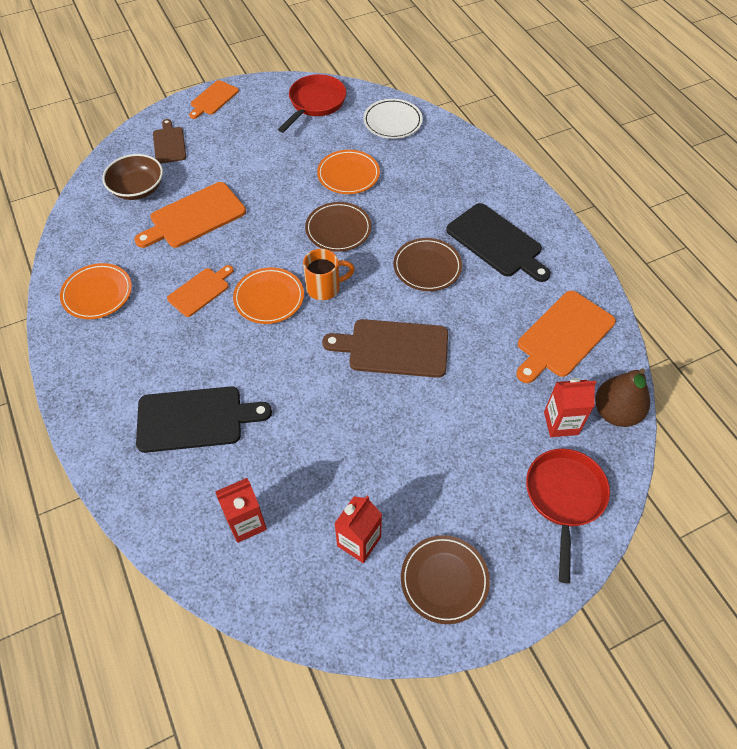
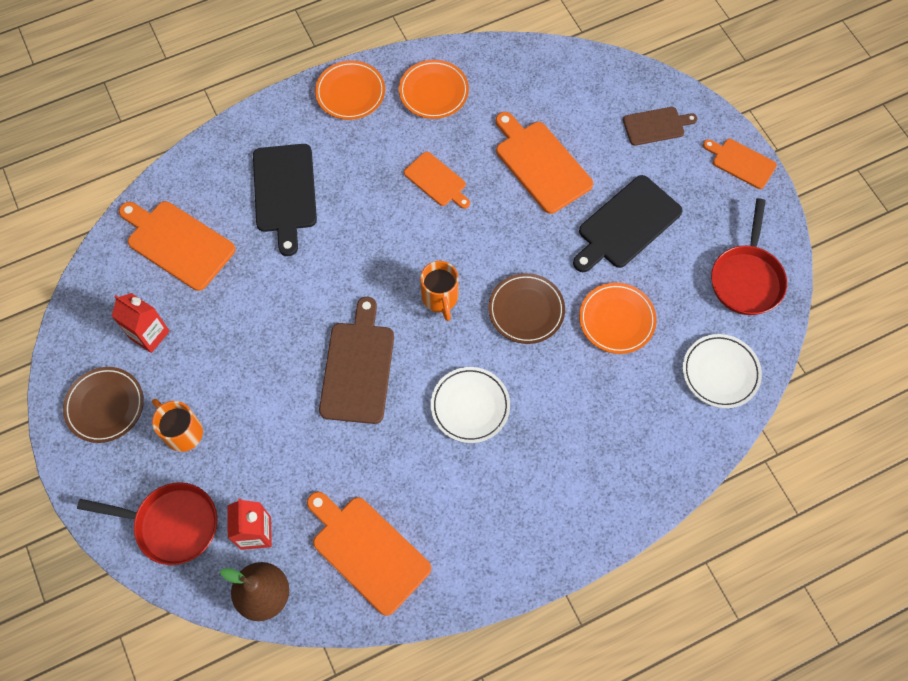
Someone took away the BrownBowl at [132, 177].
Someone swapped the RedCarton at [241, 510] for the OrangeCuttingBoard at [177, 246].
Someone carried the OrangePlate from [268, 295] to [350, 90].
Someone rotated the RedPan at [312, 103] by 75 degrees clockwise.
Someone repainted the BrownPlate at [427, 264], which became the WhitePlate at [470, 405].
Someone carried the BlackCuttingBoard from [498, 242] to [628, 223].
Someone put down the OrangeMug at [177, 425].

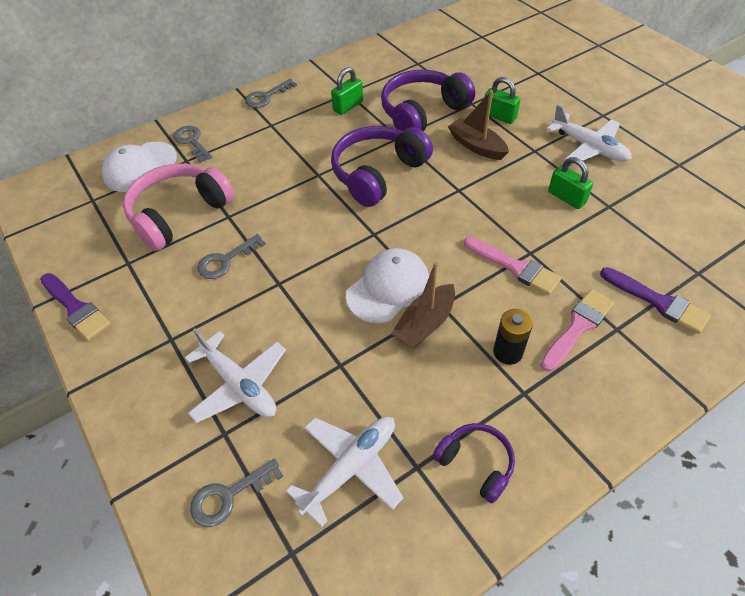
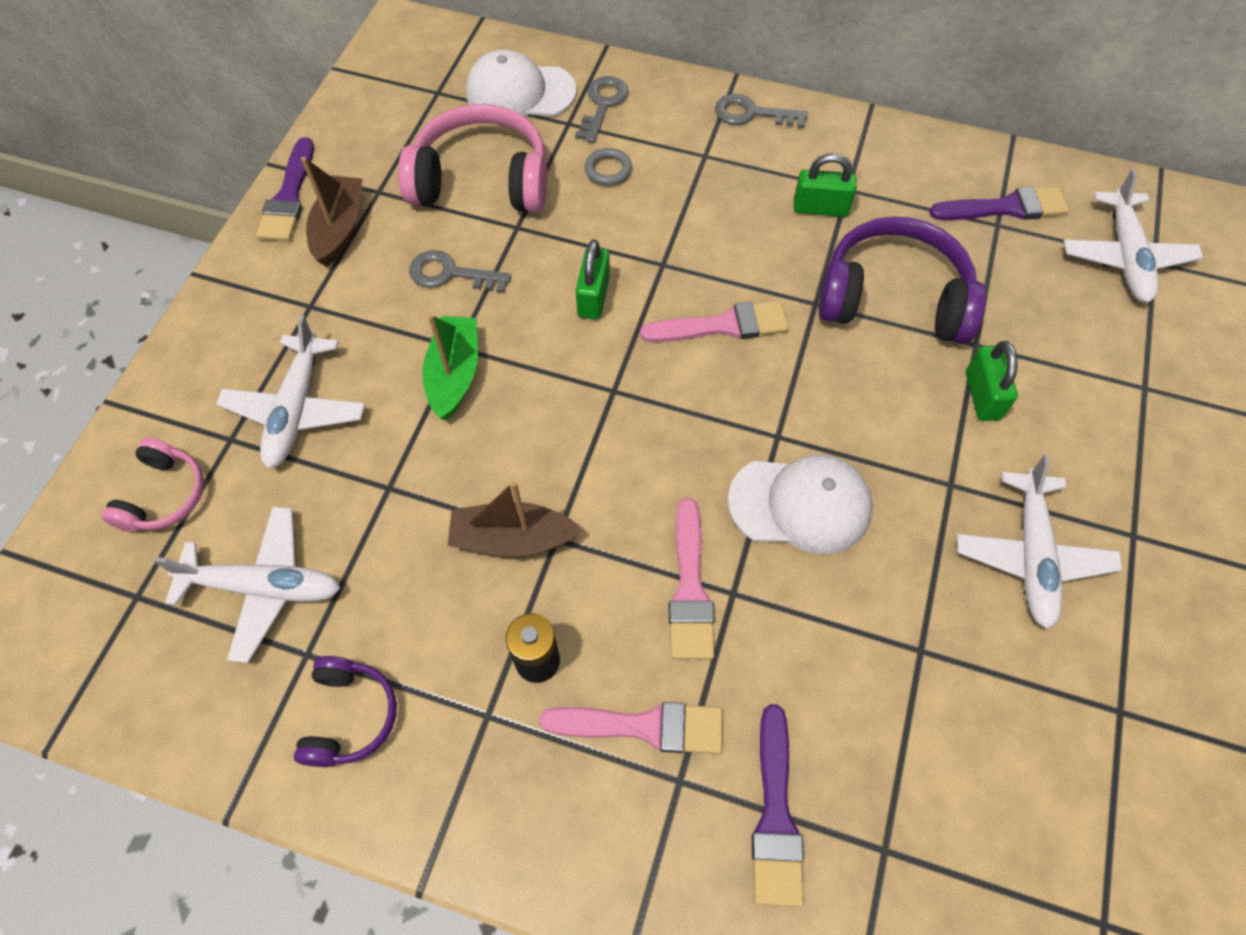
Someone swapped the GreyKey at [236, 492] for the PinkHeadphones at [152, 485].
Someone swapped the PurpleHeadphones at [382, 166] for the PinkBrush at [714, 321].
Someone carried the WhiteCap from [387, 285] to [800, 504].
Someone carried the BrownBoat from [478, 125] to [332, 212].
Someone carried the GreenPadlock from [570, 183] to [593, 279].
Someone put down the GreenBoat at [450, 367].
Someone put down the GreyRing at [608, 167].
Someone put down the PurpleBrush at [999, 203].
Someone put down the WhitePlane at [1133, 235].

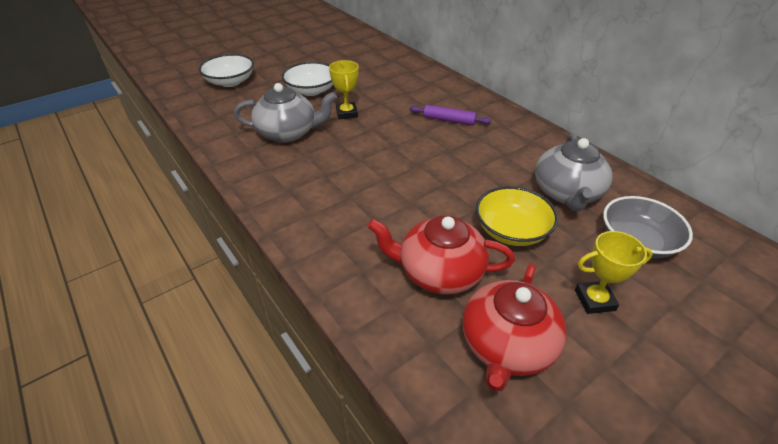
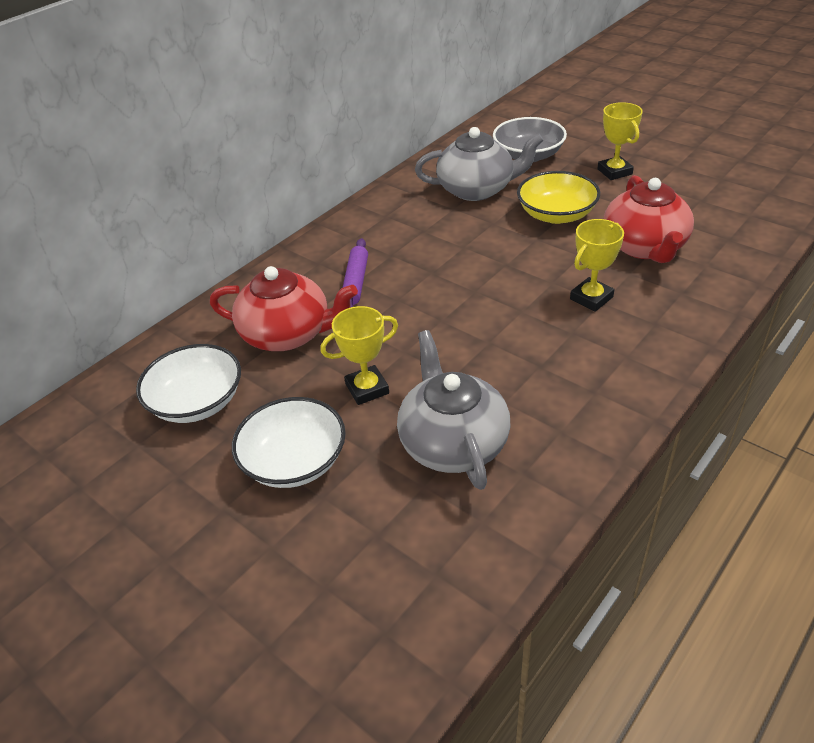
Someone carried the WhiteBowl from [226, 70] to [188, 383].
Someone carried the RedTeapot from [515, 327] to [284, 308].
Someone put down the YellowTrophy at [597, 265].

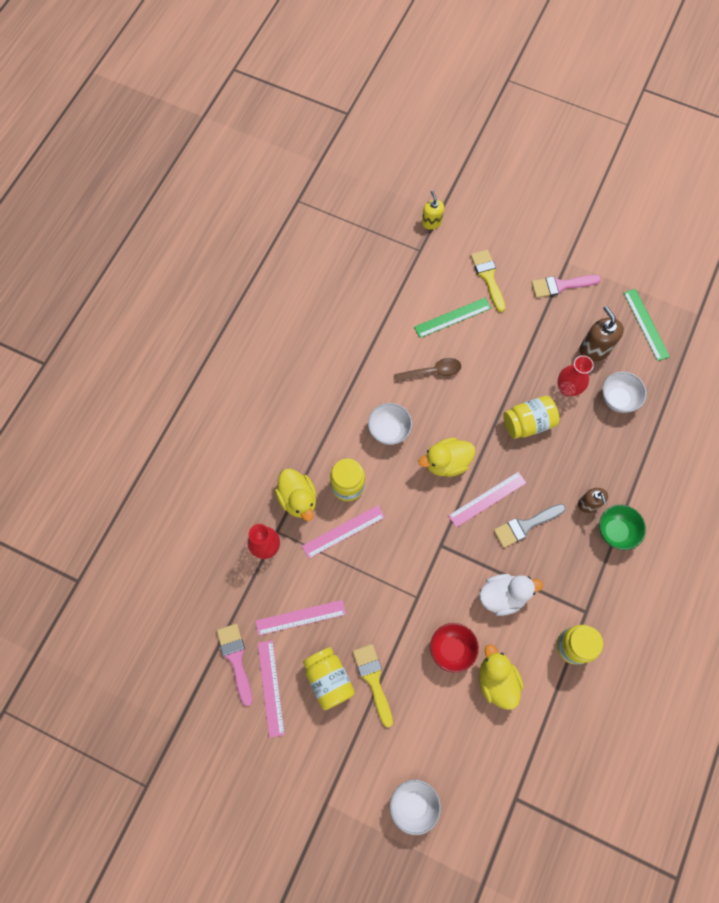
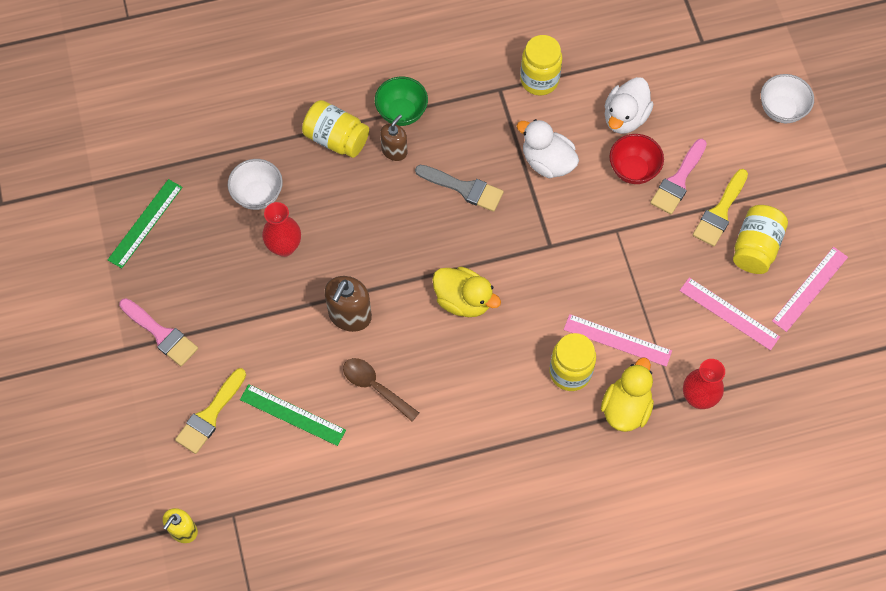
Someone carried the PinkBrush from [234, 665] to [678, 176].
Someone took away the WhiteBowl at [390, 424].
Someone took away the PinkRuler at [487, 499].
Someone repainted the YellowDuck at [501, 677], which became the WhiteDuck at [629, 105].
Someone carried the YellowJar from [531, 417] to [335, 129].
Someone carried the BrownSoapDispenser from [601, 333] to [348, 304].

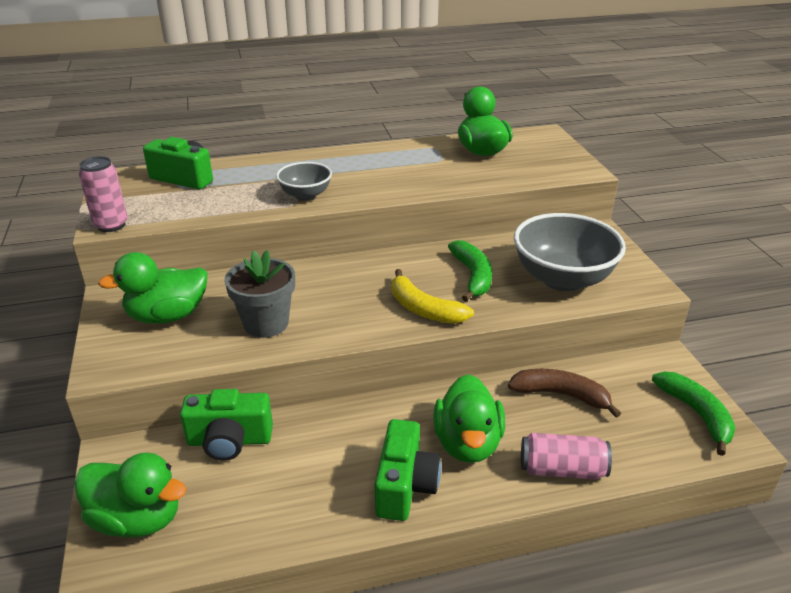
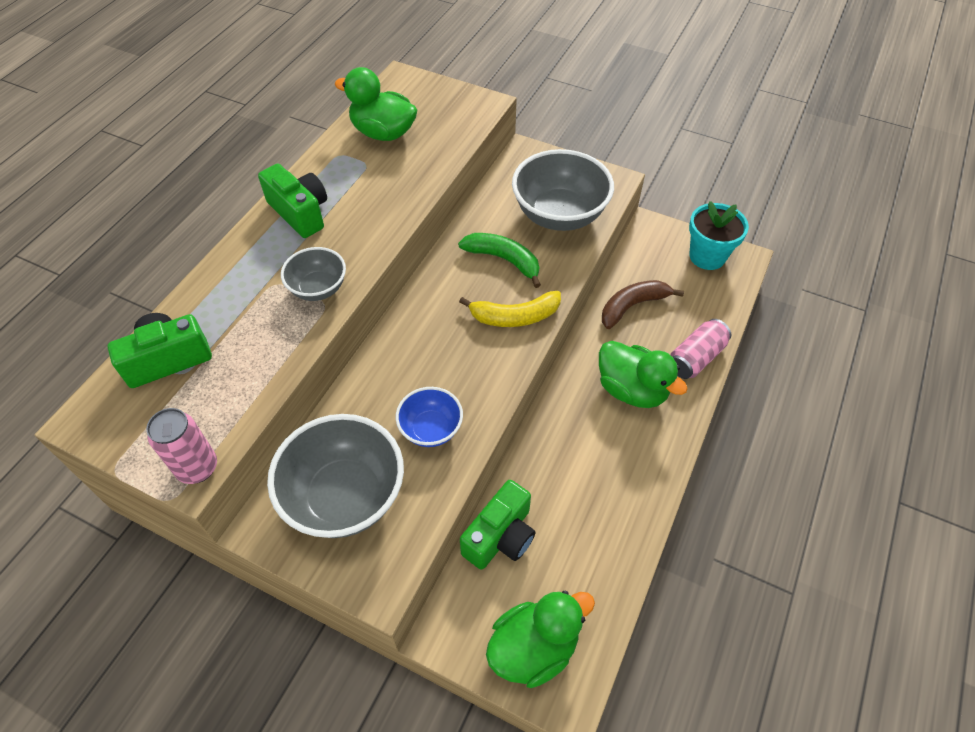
Someone swapped the GreenDuck at [153, 288] for the GreyBowl at [335, 476].
Someone swapped the GreyFlowerPot at [260, 294] for the BlueBowl at [429, 417].
Someone carried the GreenCamera from [408, 470] to [292, 201].
Someone swapped the GreenBanana at [694, 414] for the TurquoiseFlowerPot at [719, 235].

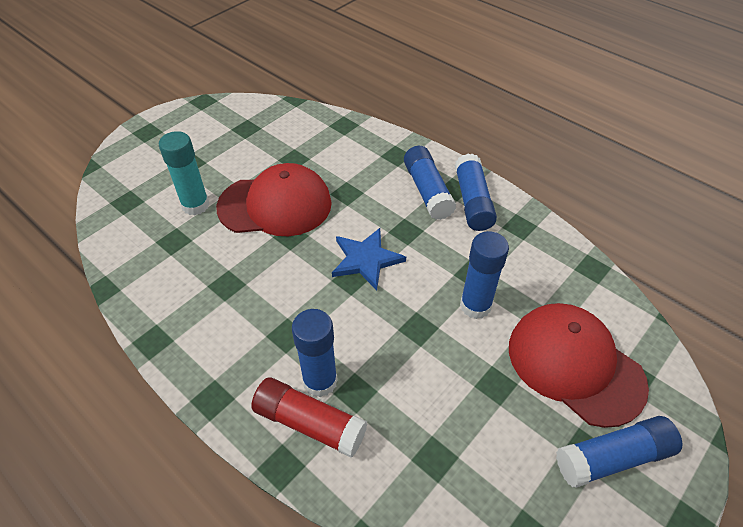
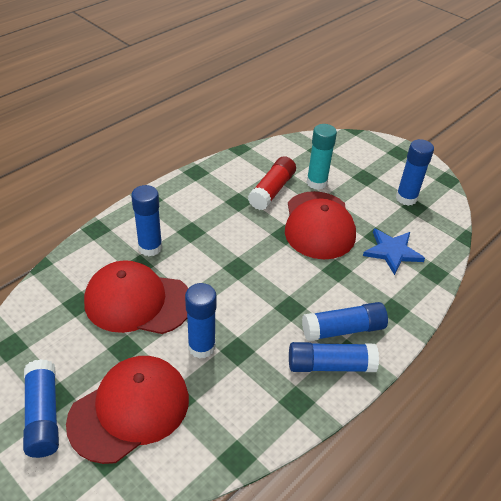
Someone carried the RedGlueStick from [309, 418] to [272, 183].
Someone carried the BlueStar from [369, 259] to [394, 251].
Someone put down the RedCap at [136, 297].
Someone put down the BlueGlueStick at [415, 172].

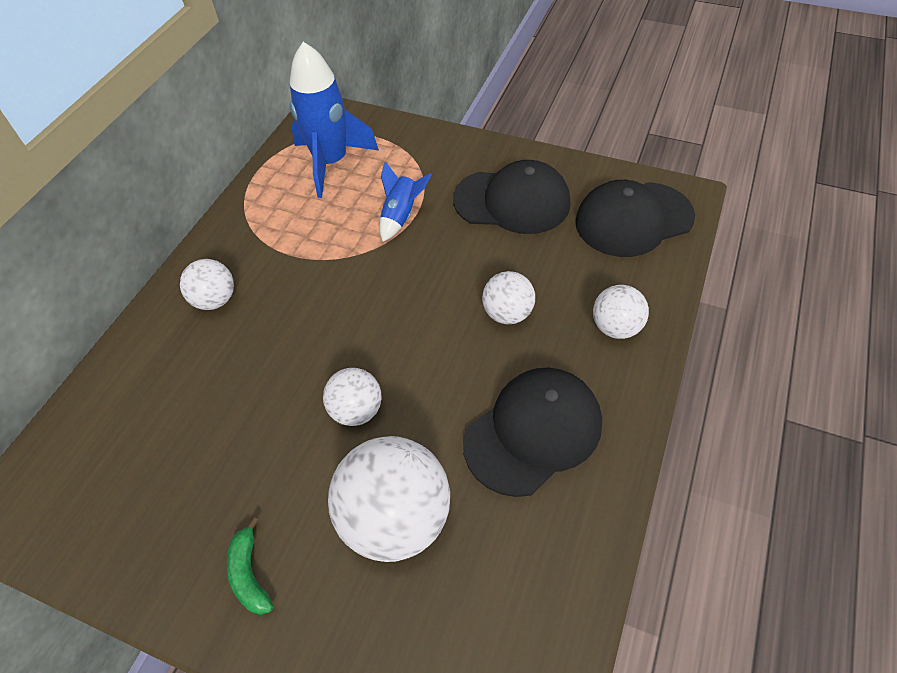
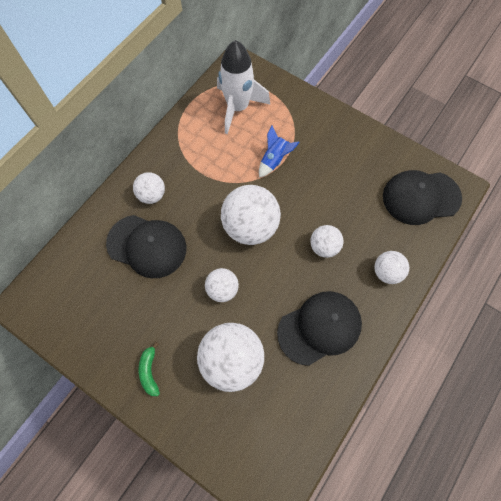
Someone repainted the BlueRocket at [334, 120], which became the WhiteRocket at [244, 87].
Someone carried the BlackCap from [512, 197] to [146, 246].
Someone put down the WhiteBall at [251, 215].

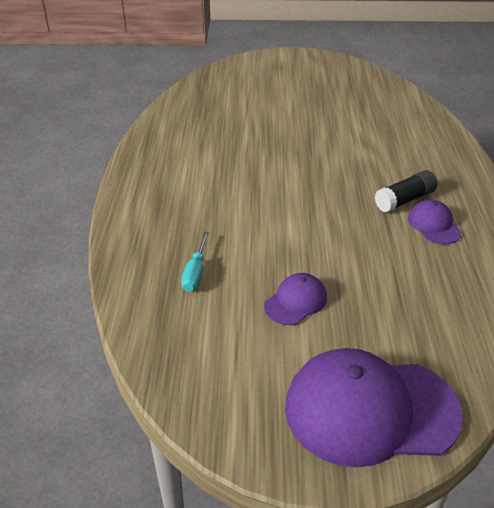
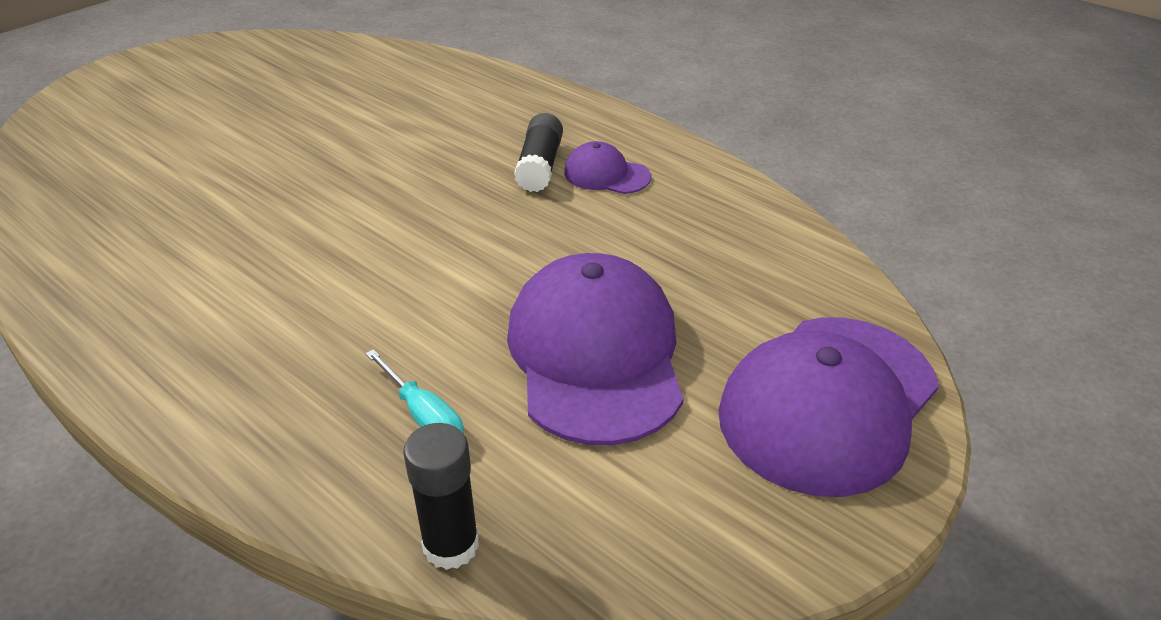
Someone scaled the PurpleCap at [295, 299] by 2.10.
Someone put down the BlackGlueStick at [441, 496].

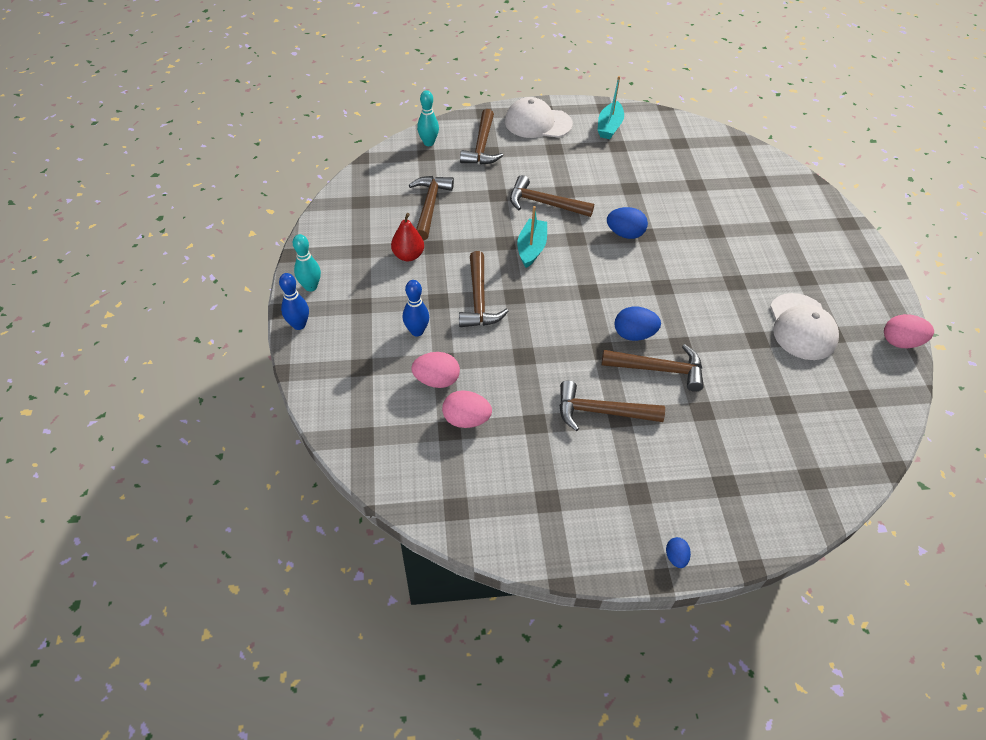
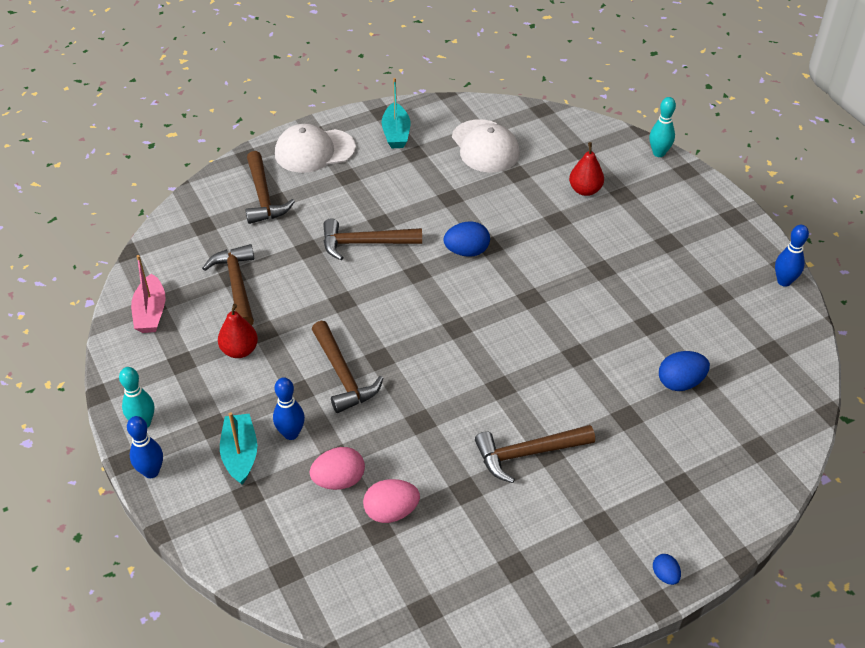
Someone carried the TurquoiseBowlingPin from [428, 118] to [662, 127].
Someone carried the TurquoiseBoat from [532, 237] to [238, 448].
Someone took away the BrownHammer at [653, 368].
Someone carried the BlueEgg from [637, 324] to [684, 371].
Someone carried the WhiteCap from [804, 326] to [486, 145].
Someone swapped the PinkEgg at [909, 331] for the BlueBowlingPin at [792, 256].
Someone put down the PinkBoat at [148, 294].
Someone put down the RedPear at [586, 169].

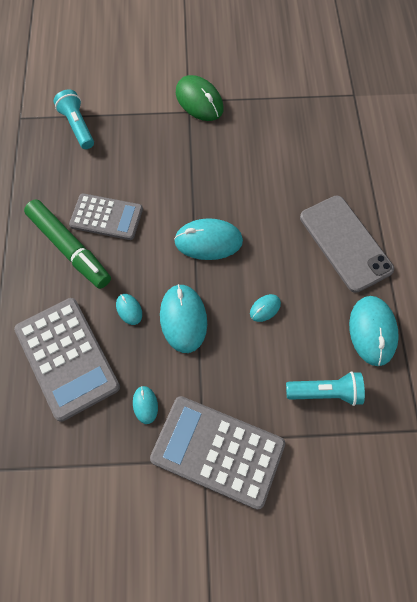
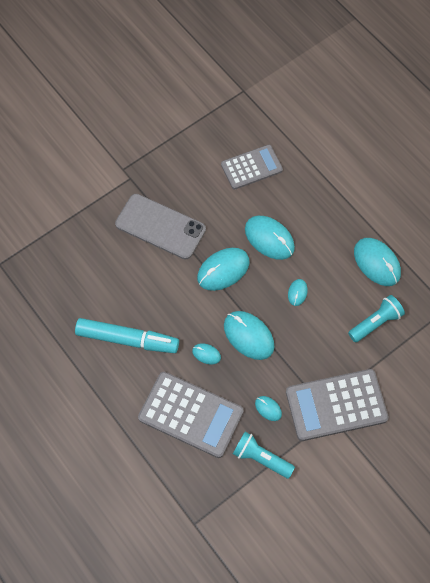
Someone repainted the GreenMarker at [67, 244], which became the TurquoiseMarker at [127, 335].
Someone carried the TurquoiseFlashlight from [74, 119] to [264, 455].
Someone carried the GreyCalculator from [106, 216] to [252, 167].
Someone took away the GreenMouse at [200, 98].
Someone carried the GreyPhone from [347, 244] to [160, 226].
Someone put down the TurquoiseMouse at [270, 238].

